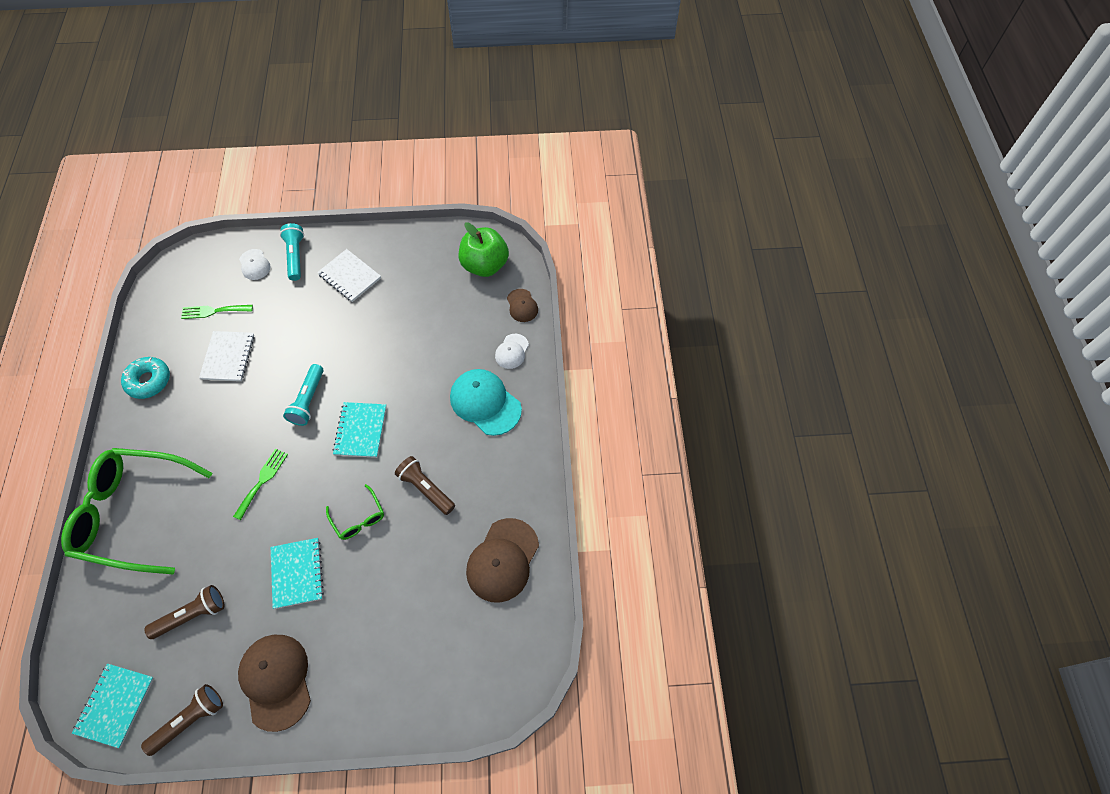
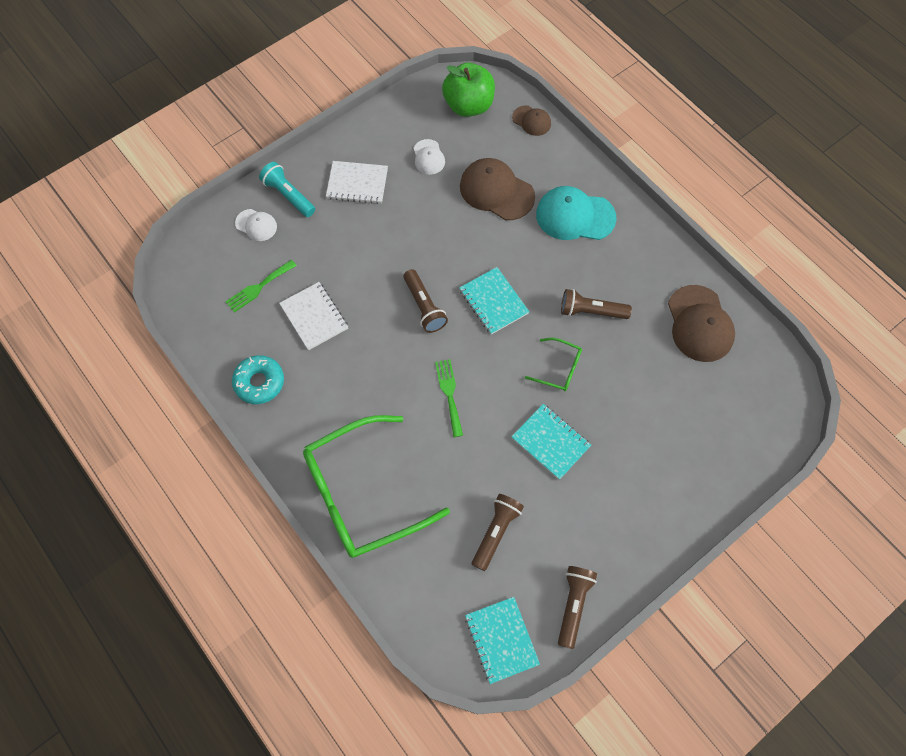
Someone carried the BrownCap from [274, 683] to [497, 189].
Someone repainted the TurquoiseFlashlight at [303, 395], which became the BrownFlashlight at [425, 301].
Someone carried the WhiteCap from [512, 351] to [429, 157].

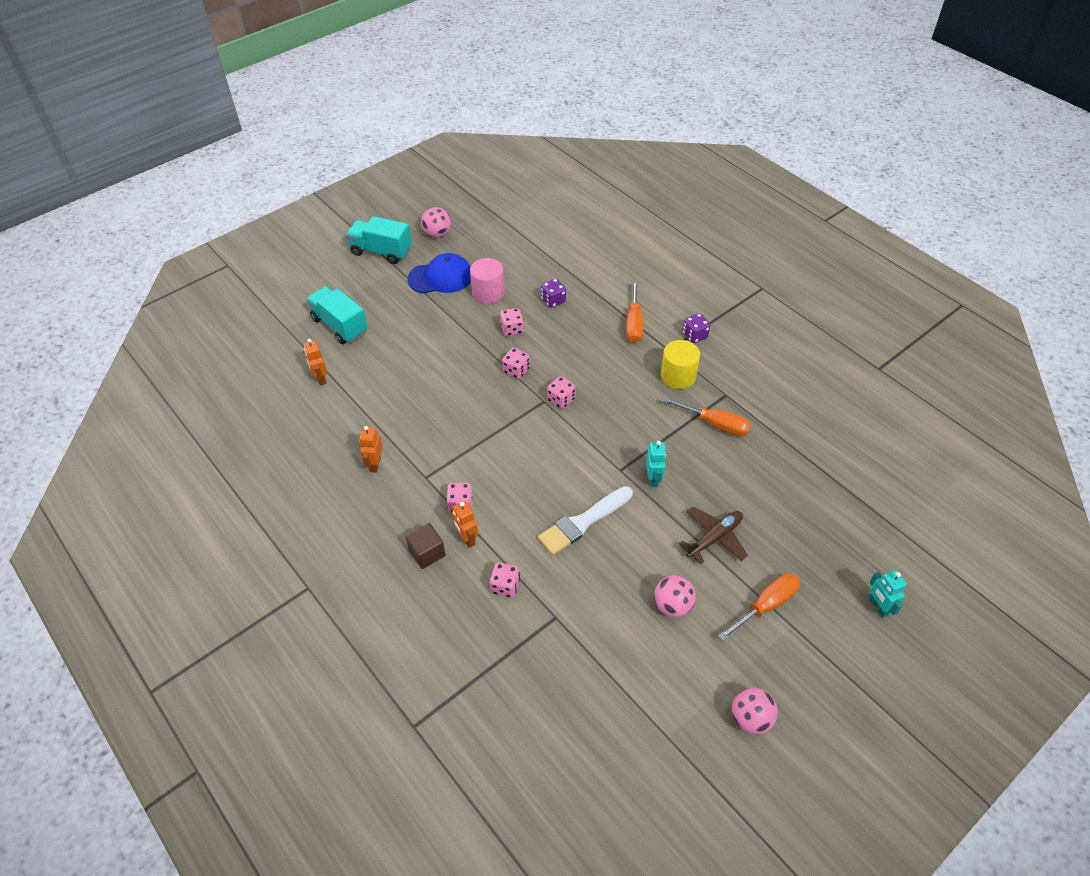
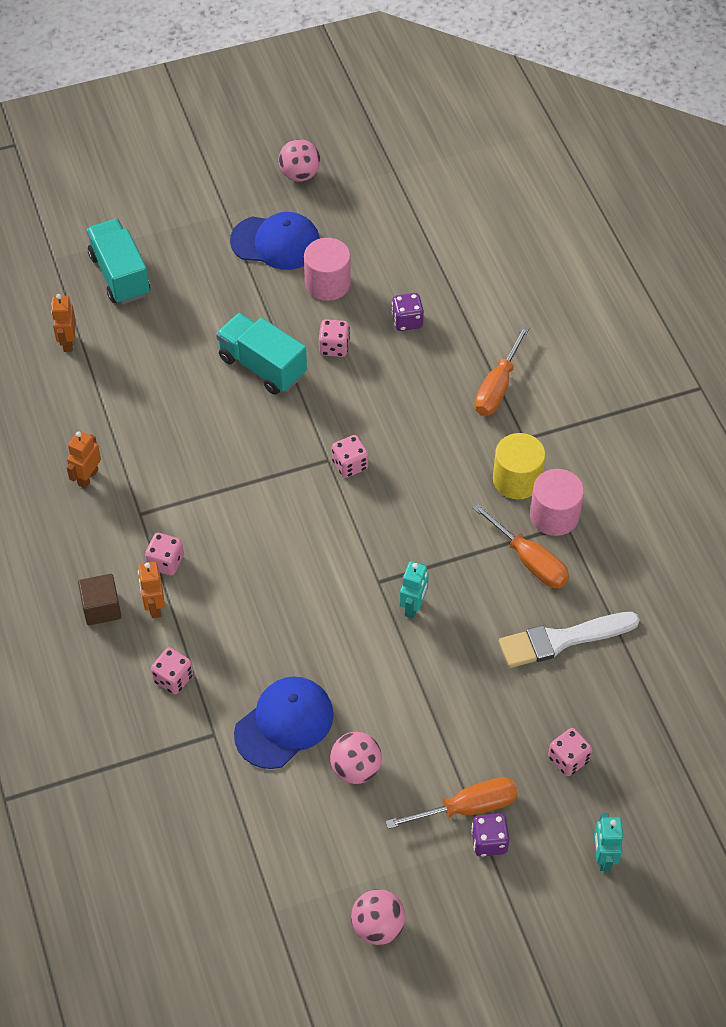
Someone carried the TurquoiseTruck from [379, 240] to [261, 354].
Someone carried the PinkDice from [516, 363] to [570, 752].
Someone carried the WhiteBrush from [585, 520] to [569, 640].
Someone took away the BrownPlane at [713, 535].
Someone carried the PurpleDice from [696, 328] to [490, 835].
Someone put down the BlueCap at [284, 722].
Someone put down the PinkCylinder at [557, 502].

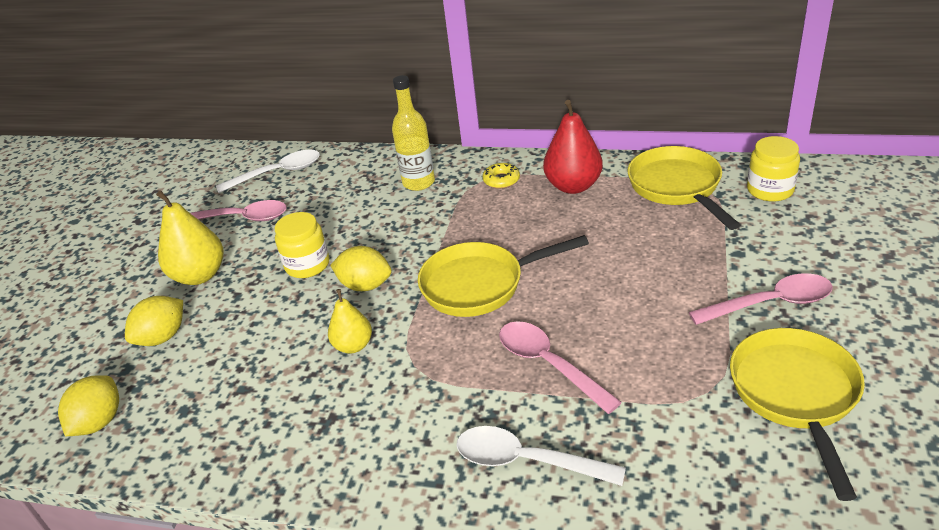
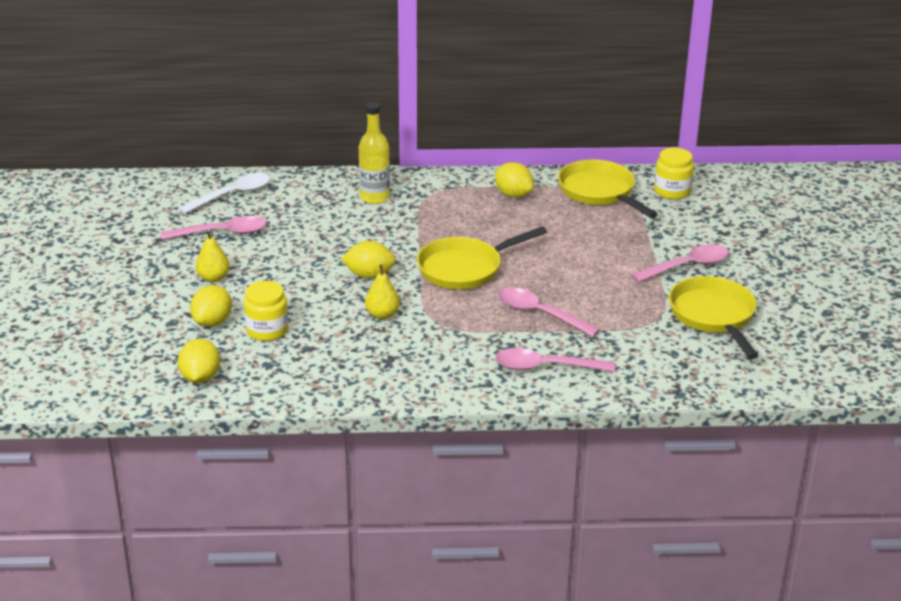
Someone scaled the YellowPear at [189, 237] by 0.62.
Someone carried the YellowJar from [302, 245] to [266, 311].
Someone repainted the WhiteSpoon at [541, 456], which became the PinkSpoon at [555, 360].
Someone took away the YellowDonut at [501, 176].
Someone swapped the RedPear at [573, 147] for the YellowLemon at [514, 180].

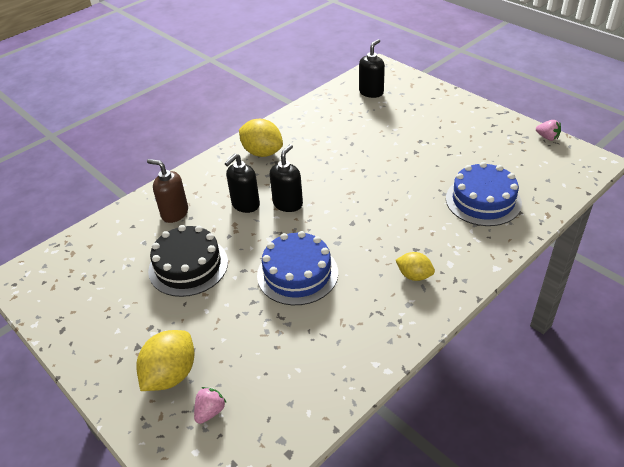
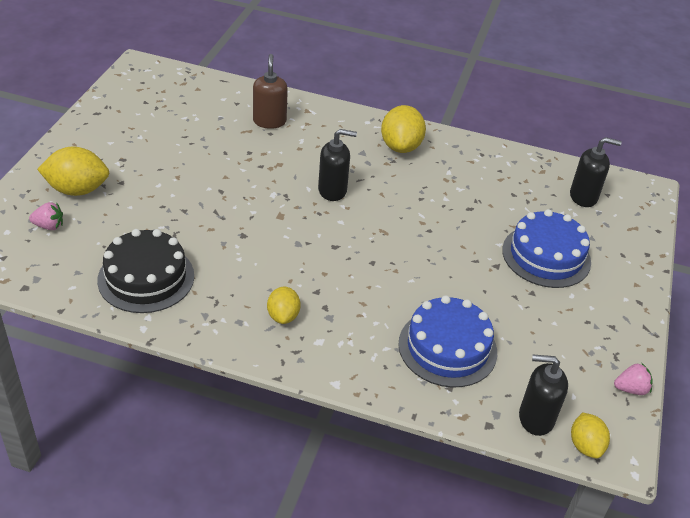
Someone carried the BlackCake from [188, 261] to [145, 271].
Someone carried the BlackSoapDispenser from [242, 183] to [543, 395].
Someone carried the BlueCake from [297, 268] to [546, 248].
Someone rotated the PinkStrawberry at [548, 130] by 105 degrees counterclockwise.
Someone put down the YellowLemon at [590, 435].

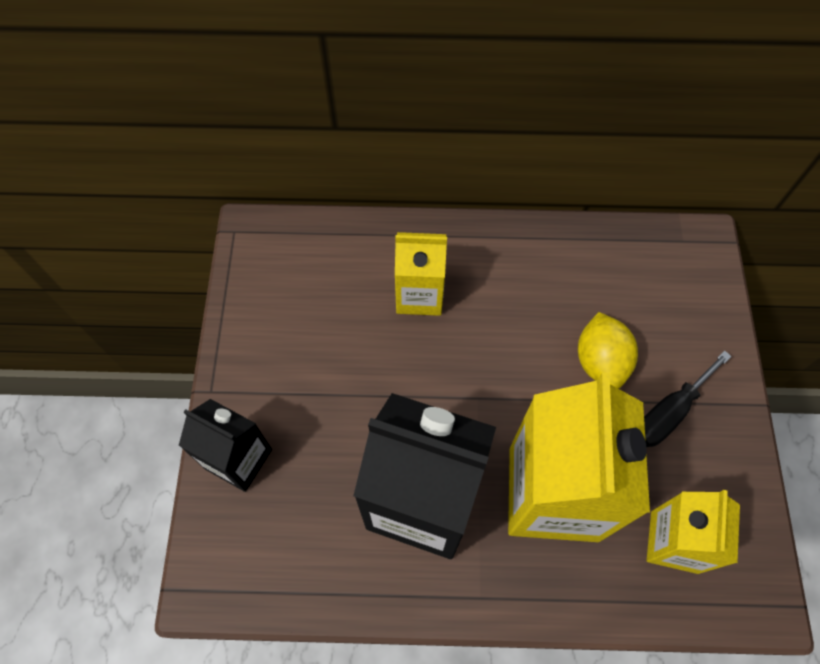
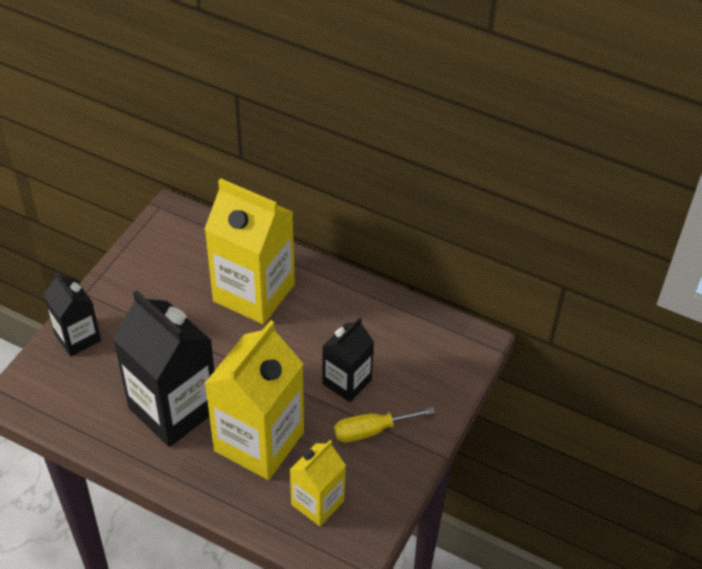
Someone scaled the YellowCarton at [421, 274] by 1.78.
Someone swapped the YellowLemon at [608, 350] for the BlackCarton at [348, 359].
Someone repainted the BlackScrewdriver at [688, 399], which became the YellowScrewdriver at [384, 424].

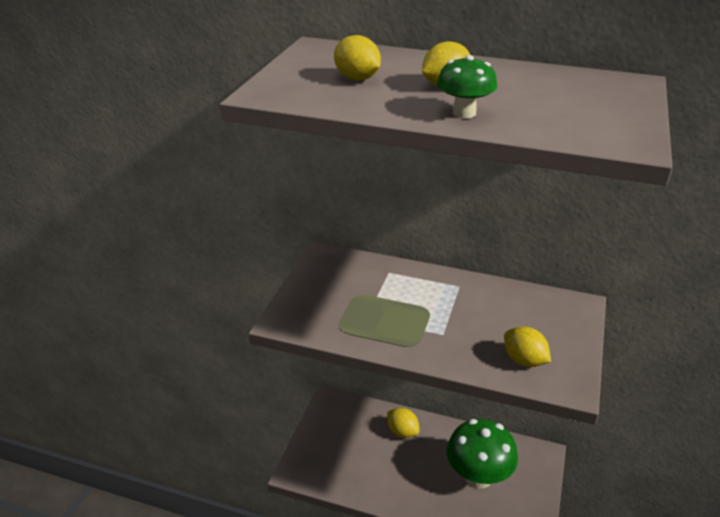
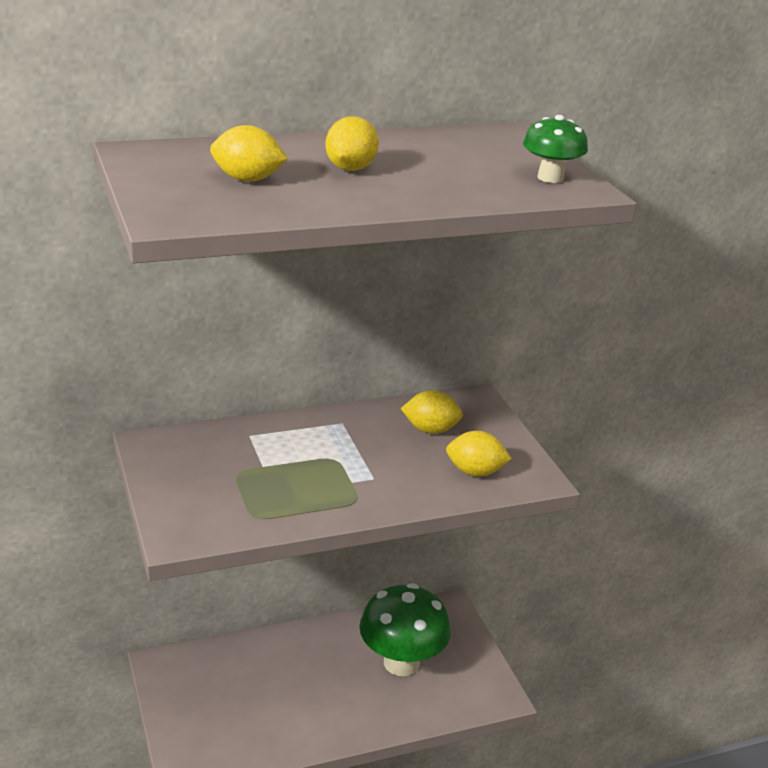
Someone carried the YellowLemon from [403, 423] to [431, 412].
Someone carried the GreenMushroom from [467, 86] to [555, 149].

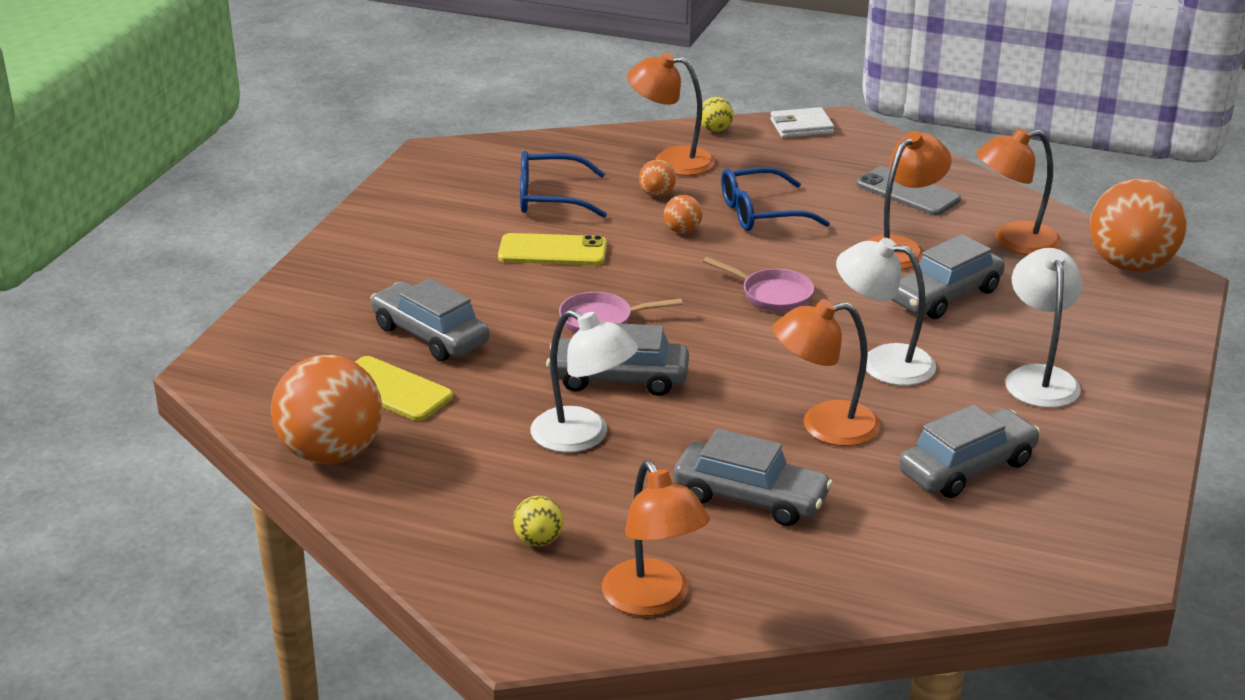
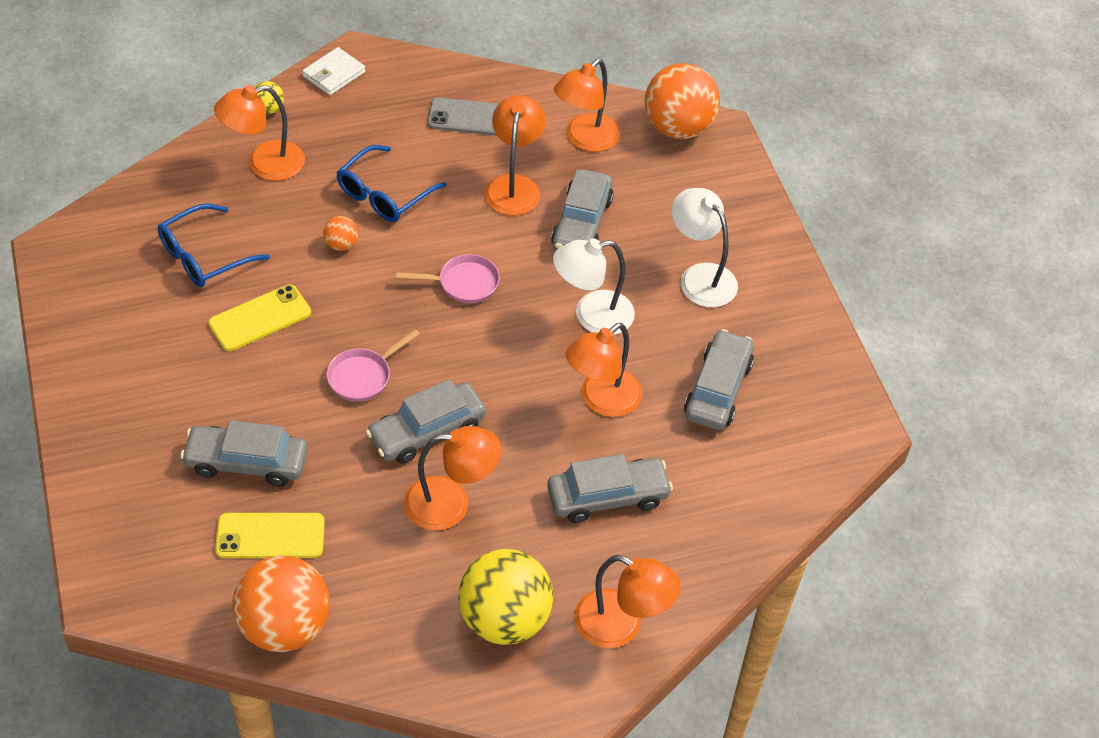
Someone scaled the YellowBall at [538, 521] by 2.30.
Someone repainted the WhiteLamp at [584, 381], which became the OrangeLamp at [453, 478].
Someone took away the OrangeBall at [657, 178].

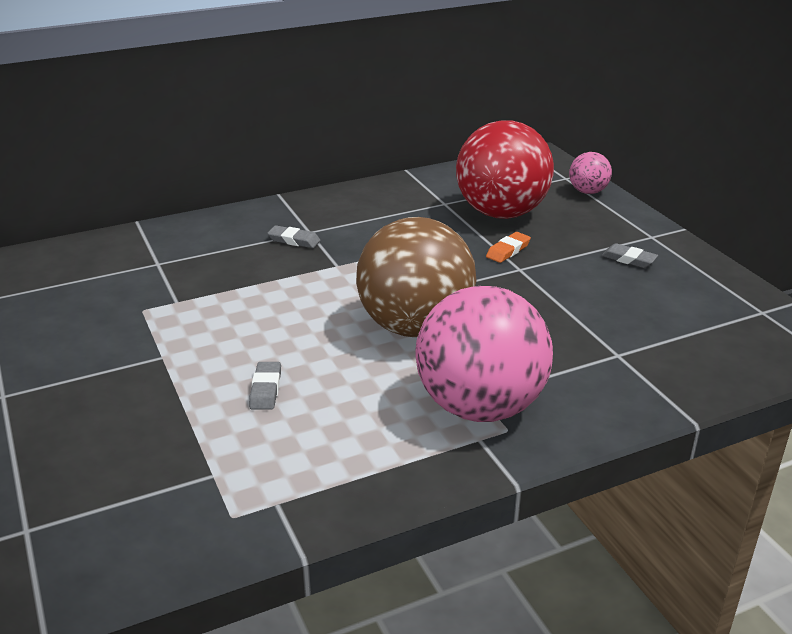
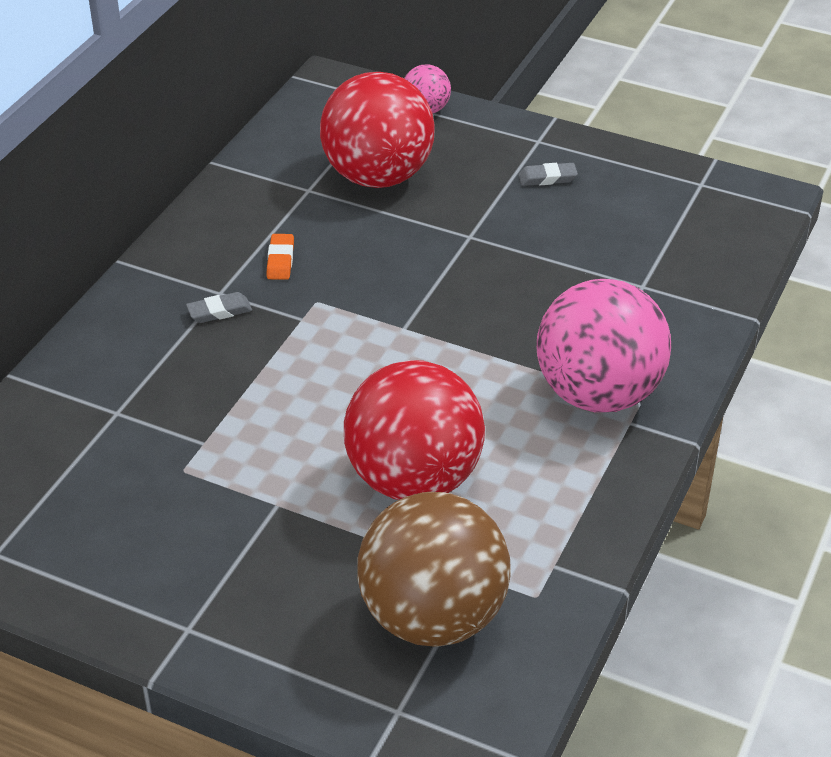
Someone swapped the GreyEraser at [265, 386] for the RedBall at [414, 430].
Someone carried the BrownBall from [416, 277] to [434, 569].
Someone carried the OrangeEraser from [508, 247] to [280, 257].

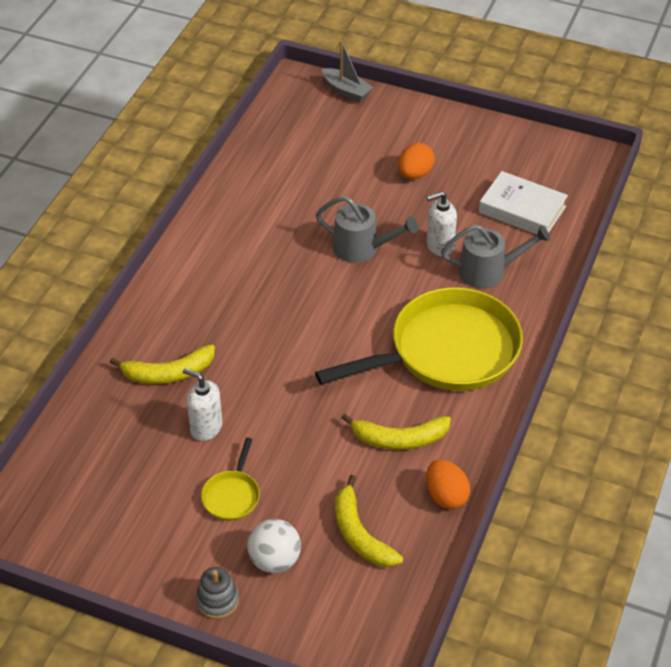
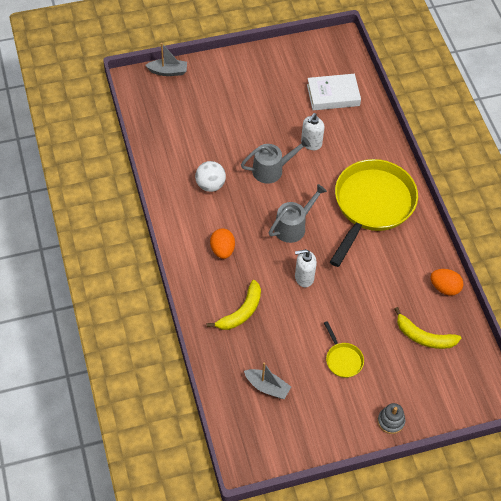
Someone carried the WhiteSoapDispenser from [202, 404] to [306, 268].
Someone carried the WhiteBall from [274, 546] to [210, 176].
Someone took away the YellowBanana at [396, 432].
Someone carried the OrangeEgg from [416, 161] to [222, 243].
Someone carried the GreyWateringCan from [496, 256] to [298, 213].
Someone put down the GreyBoat at [267, 380].

